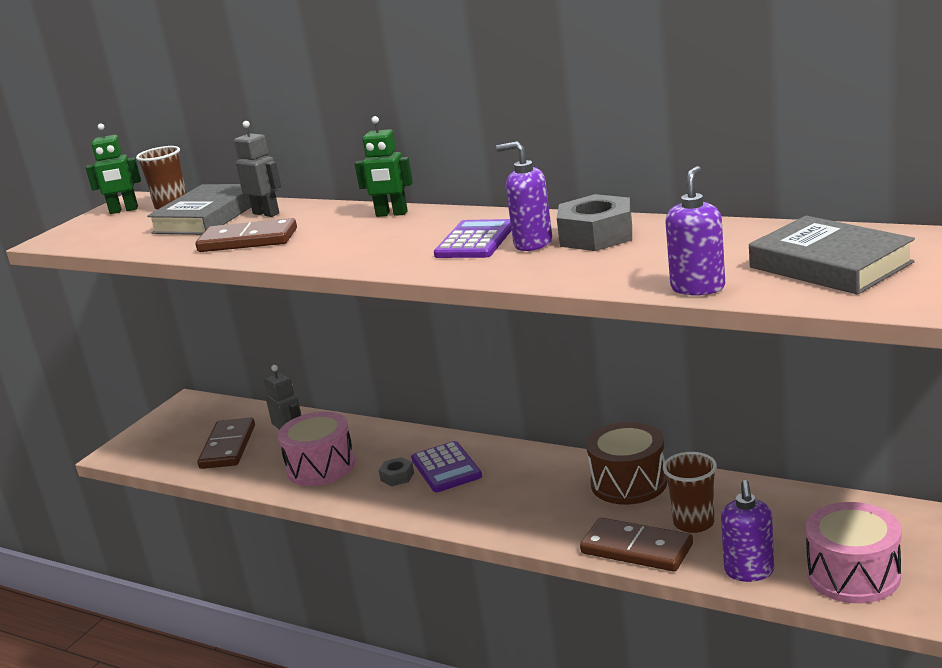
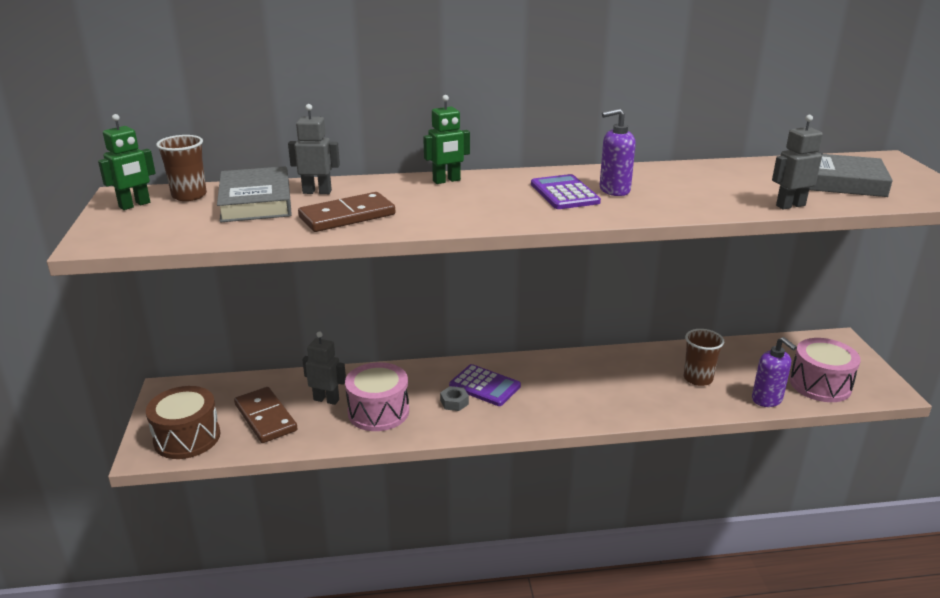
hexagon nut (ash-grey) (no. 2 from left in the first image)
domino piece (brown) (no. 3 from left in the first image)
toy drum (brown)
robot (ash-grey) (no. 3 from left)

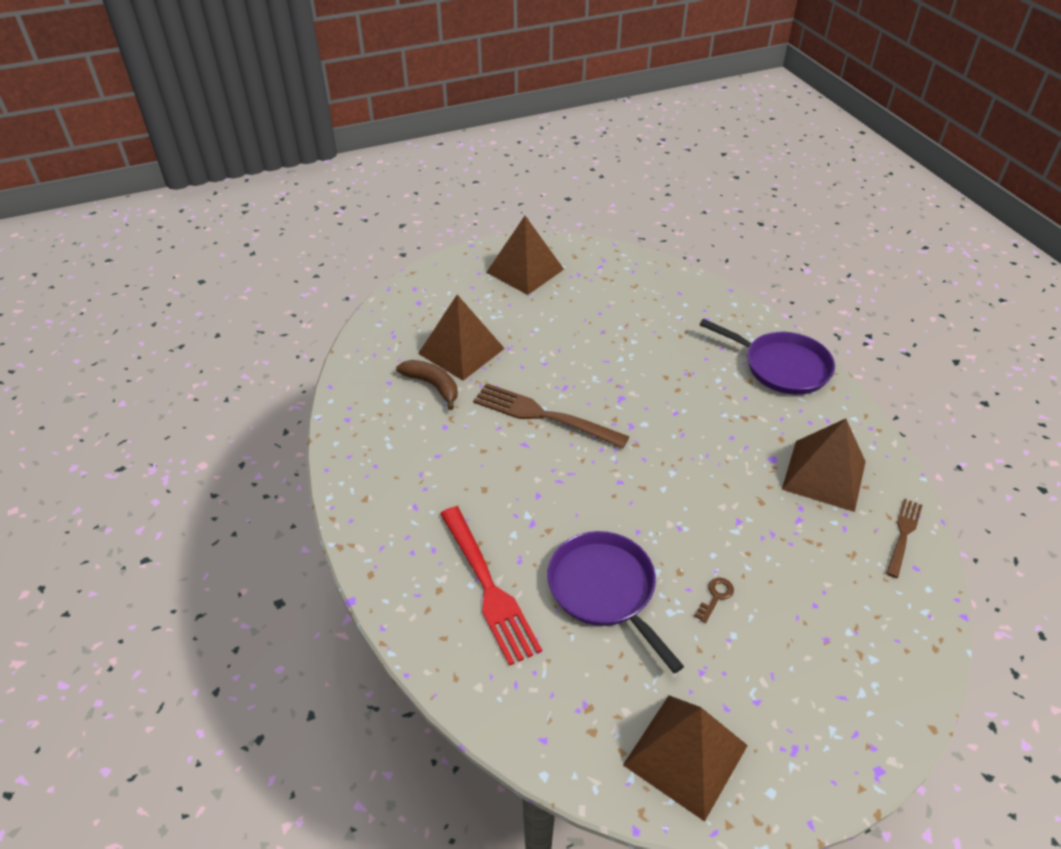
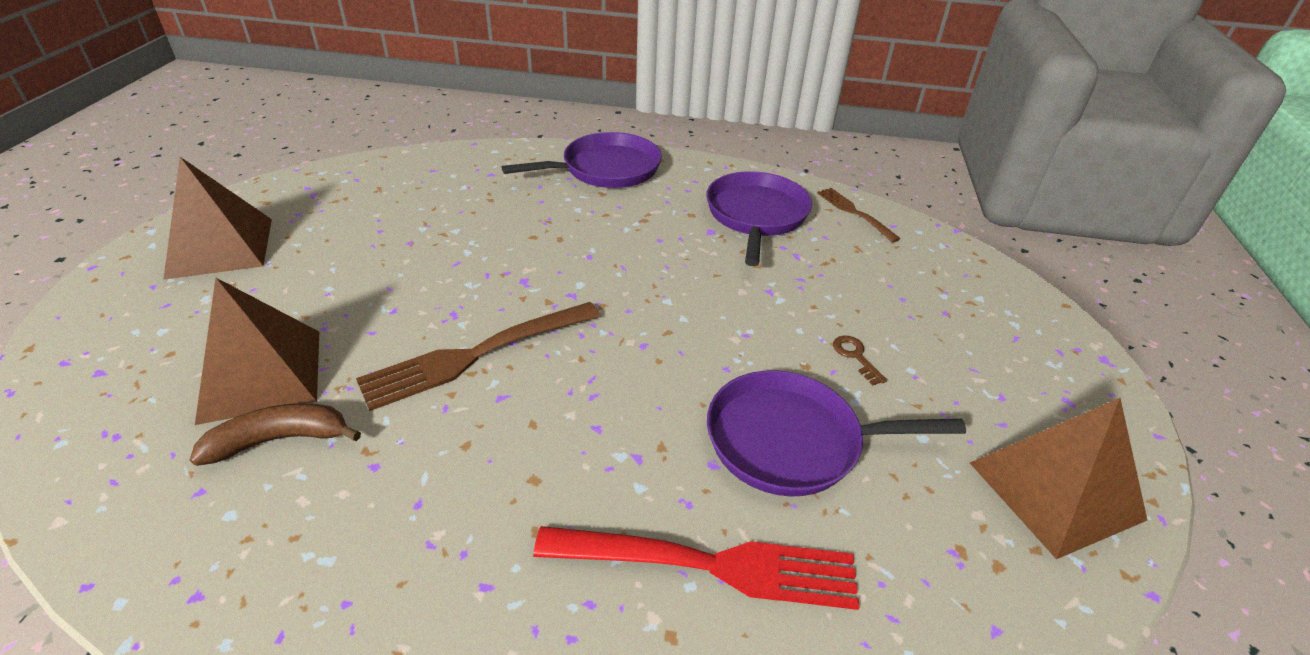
frying pan (violet) (no. 2 from left)

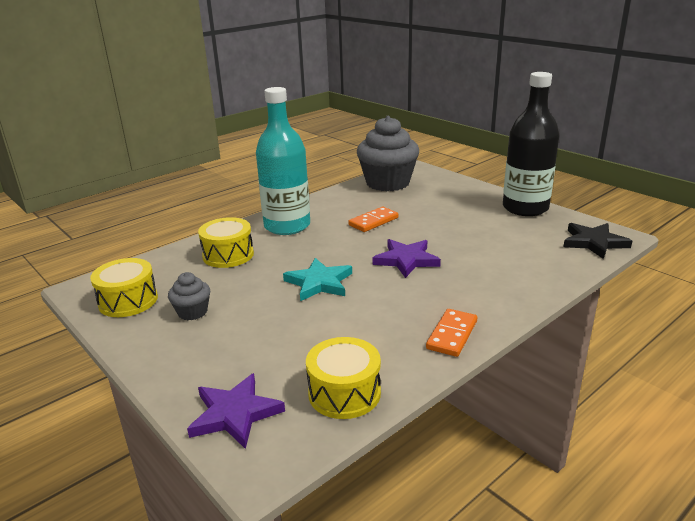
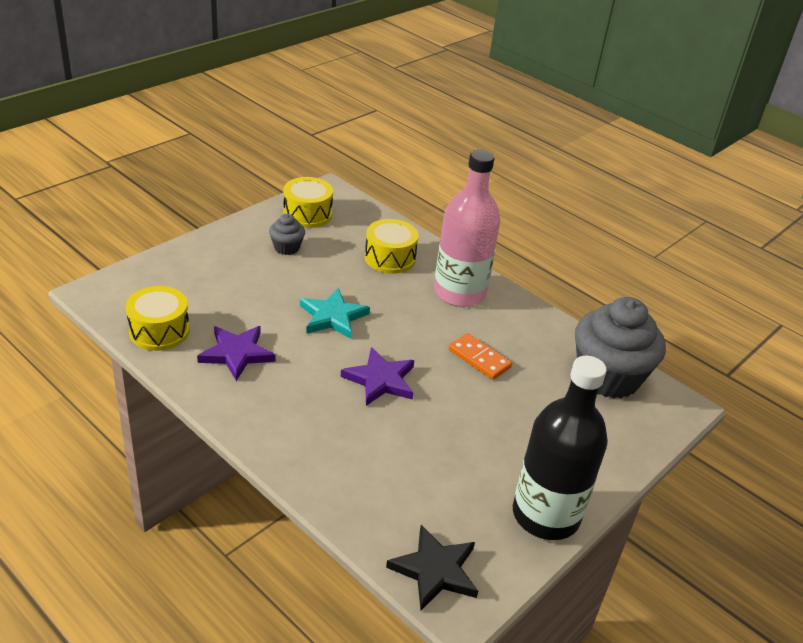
five-pointed star (violet) (no. 1 from left)
drink bottle (rose-pink)
domino piece (orange) (no. 2 from left in the first image)

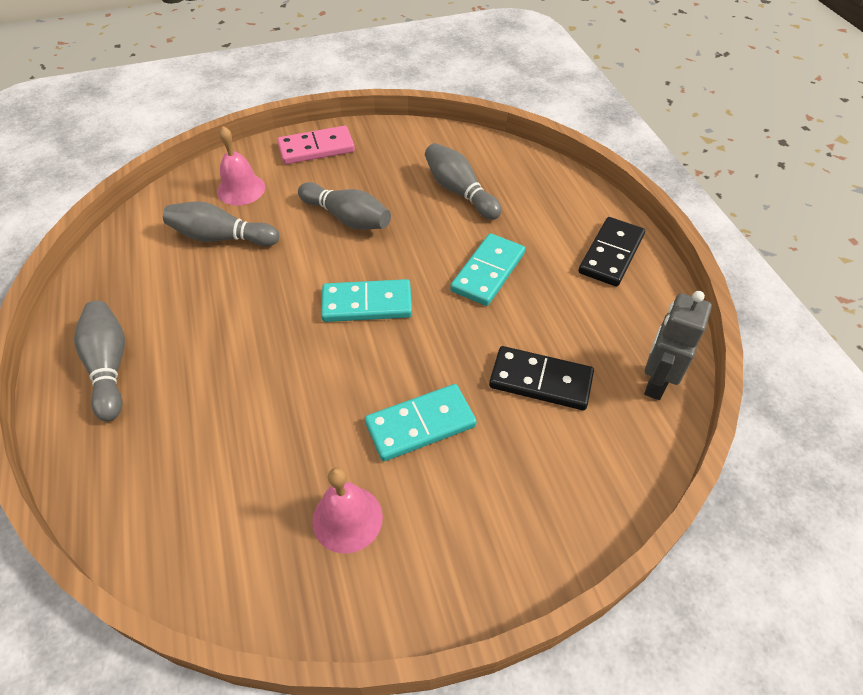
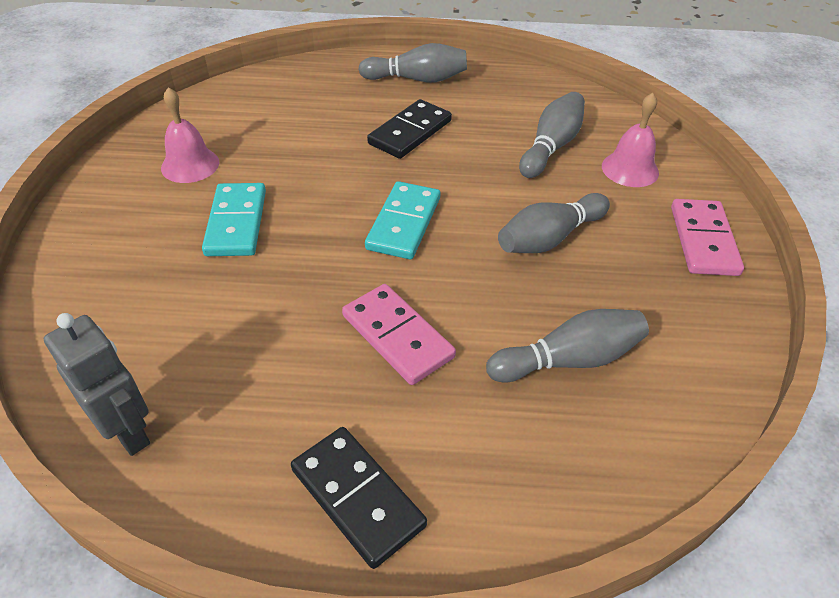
domino piece (rose-pink) (no. 1 from left)
domino piece (jet-black) (no. 2 from left)

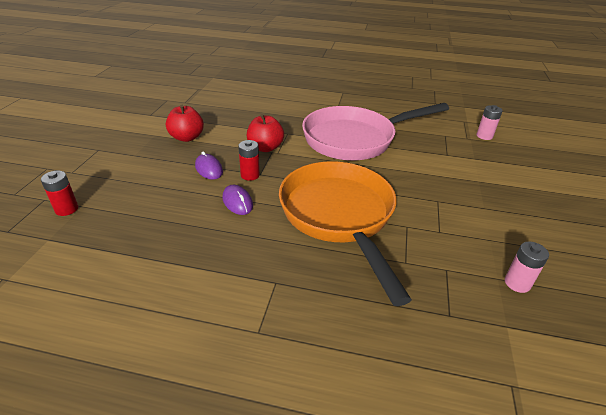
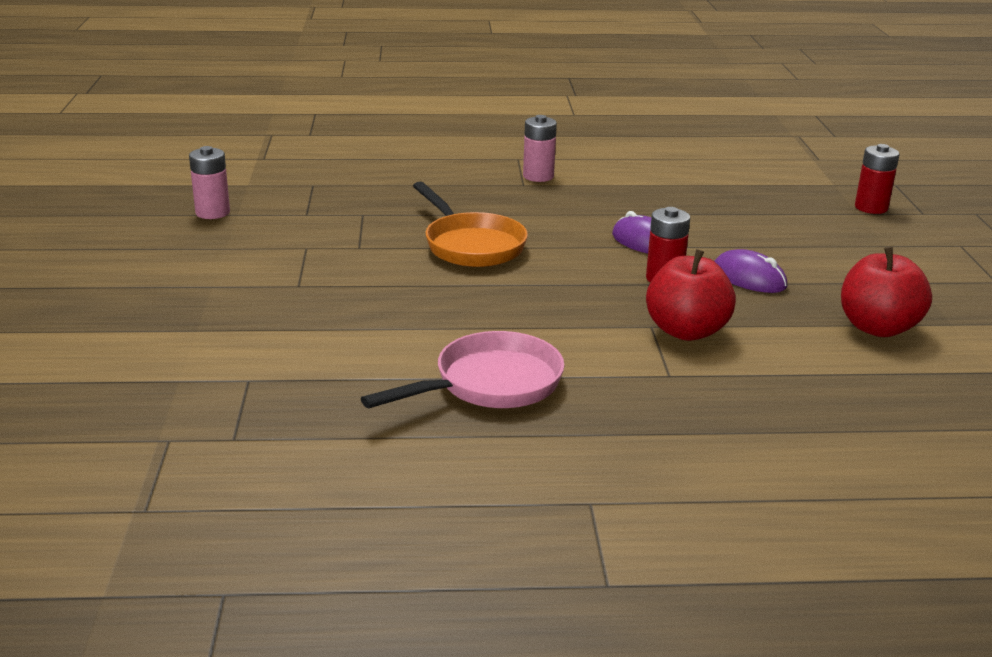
frying pan (orange)
frying pan (rose-pink)
battery (rose-pink) (no. 2 from left)

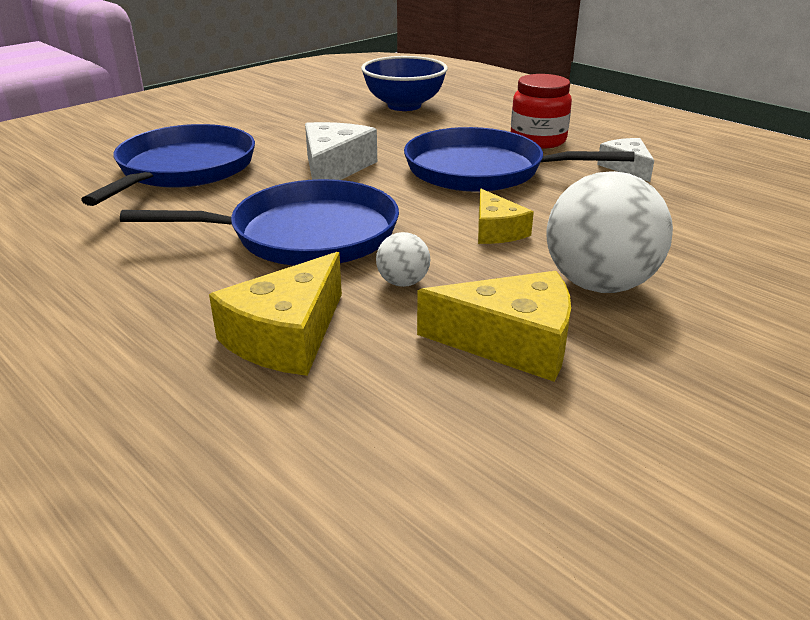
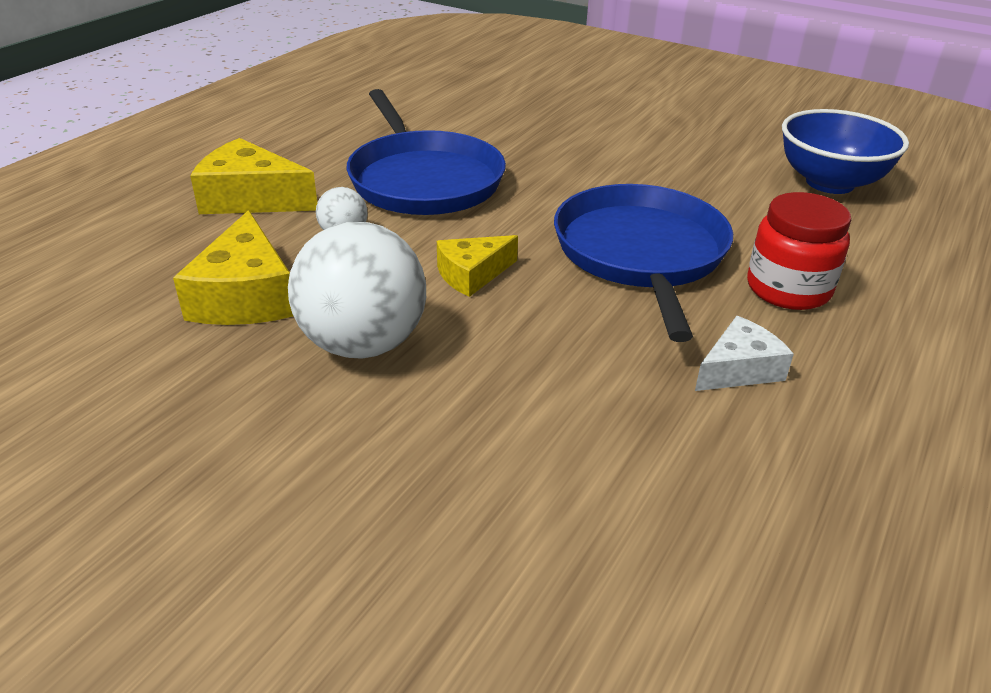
frying pan (royal blue) (no. 1 from left in the first image)
piece of cheese (snow-white) (no. 1 from left in the first image)

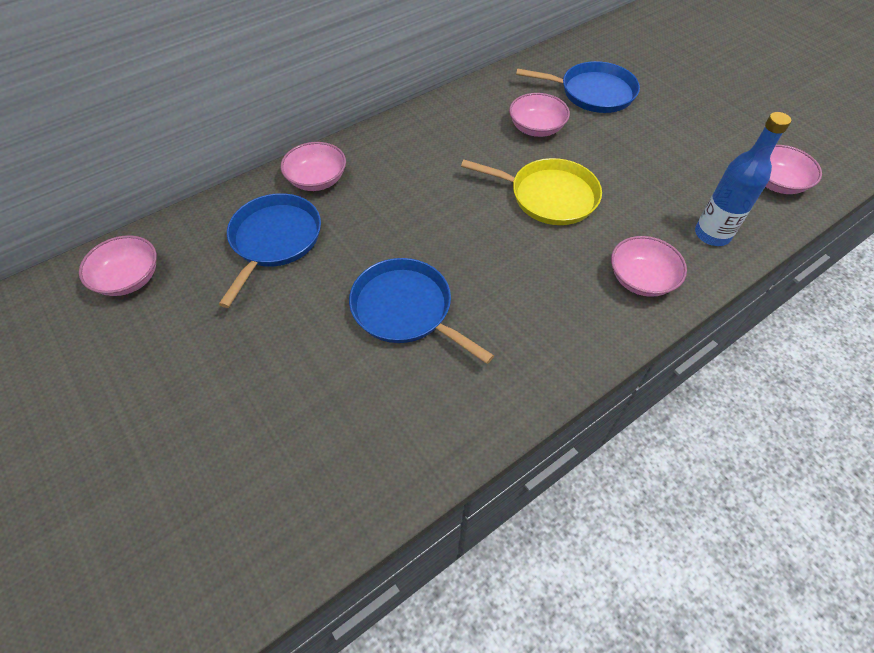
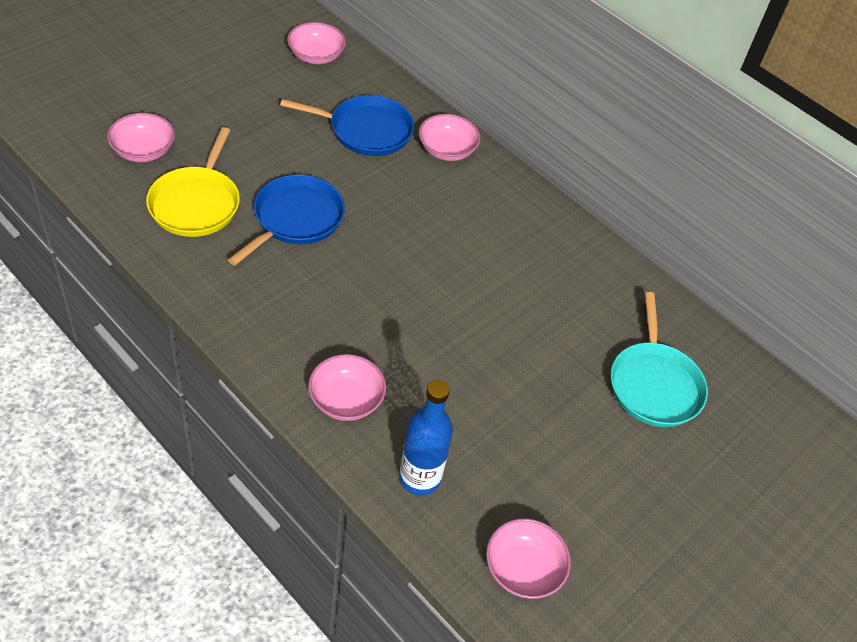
frying pan (bright yellow)
serving bowl (rose-pink) (no. 1 from left)
frying pan (teal)

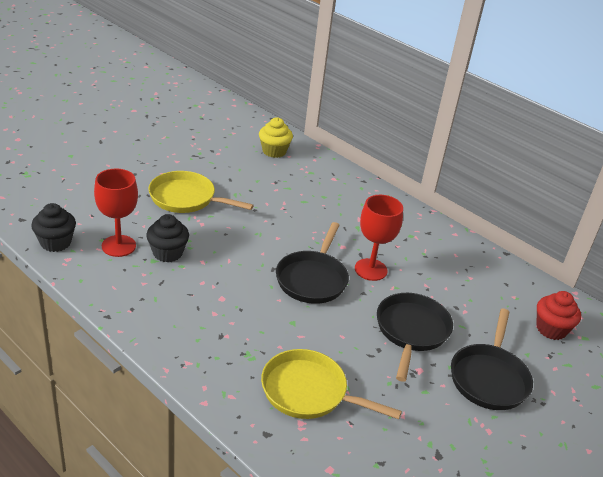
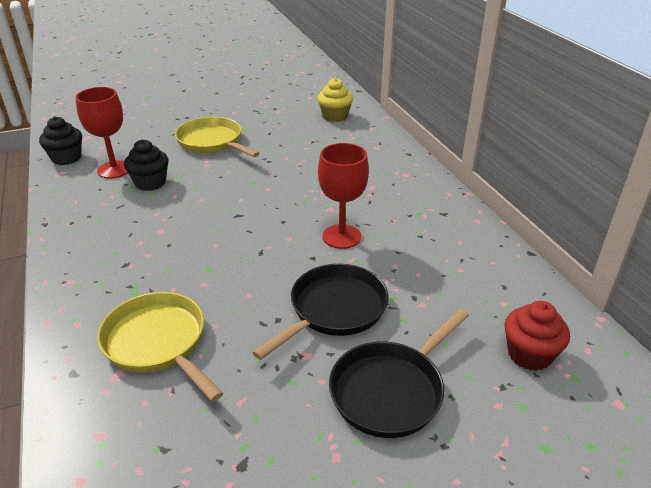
frying pan (jet-black) (no. 1 from left in the first image)

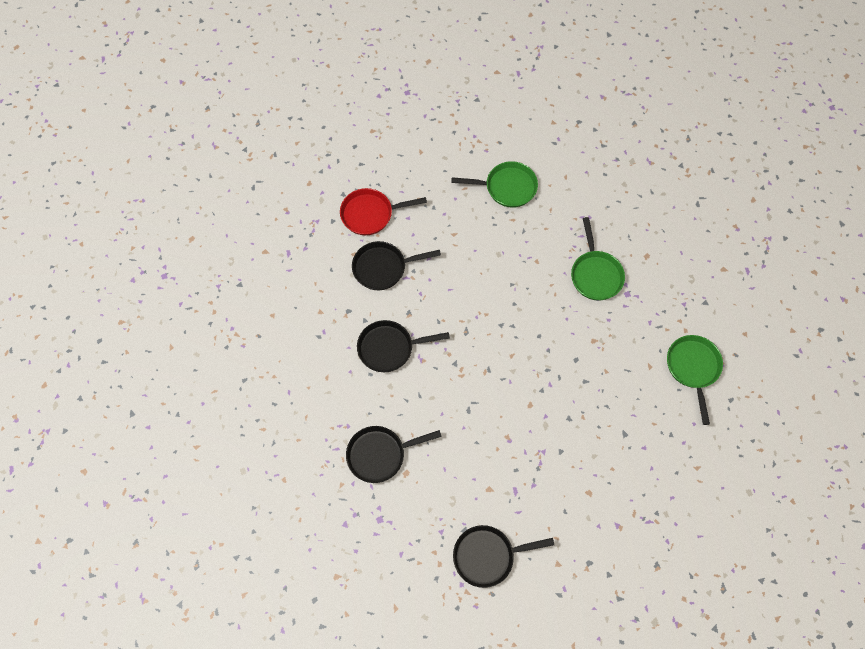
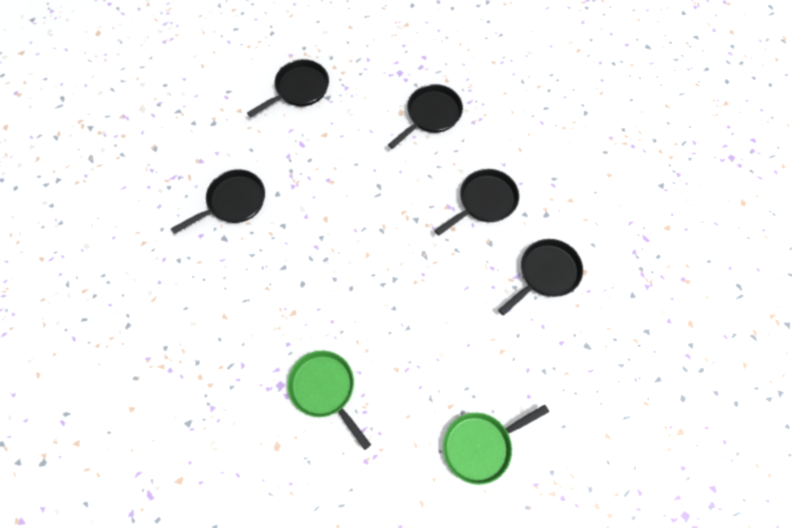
frying pan (red)
frying pan (green) (no. 3 from left in the first image)
frying pan (jet-black) (no. 1 from left)

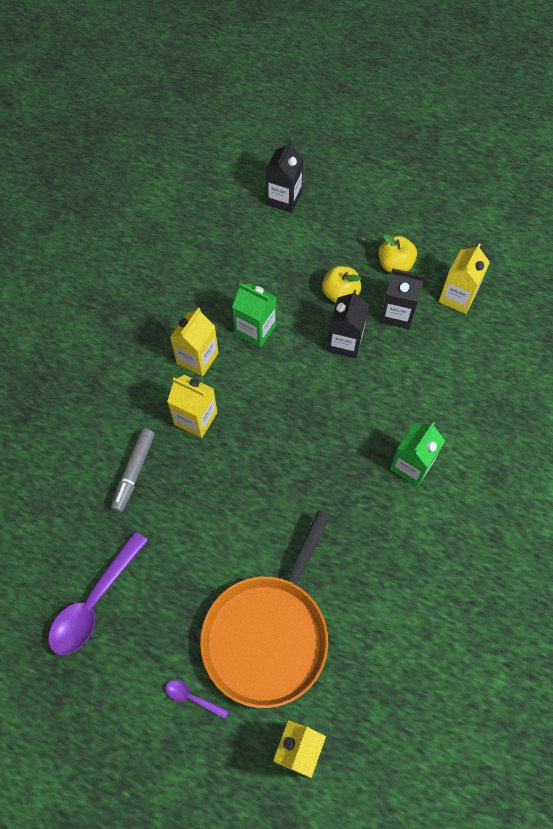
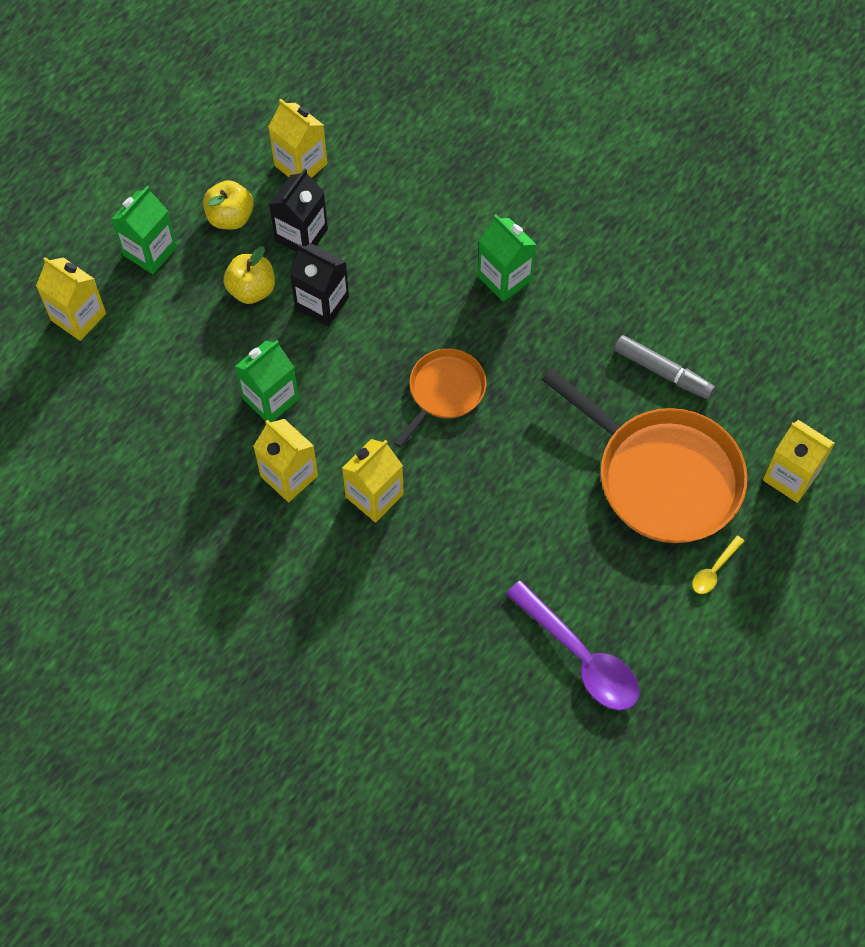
felt pen (ash-grey)
spoon (bright yellow)
milk carton (bright yellow) (no. 1 from left)
milk carton (green) (no. 1 from left)
frying pan (orange) (no. 1 from left)

